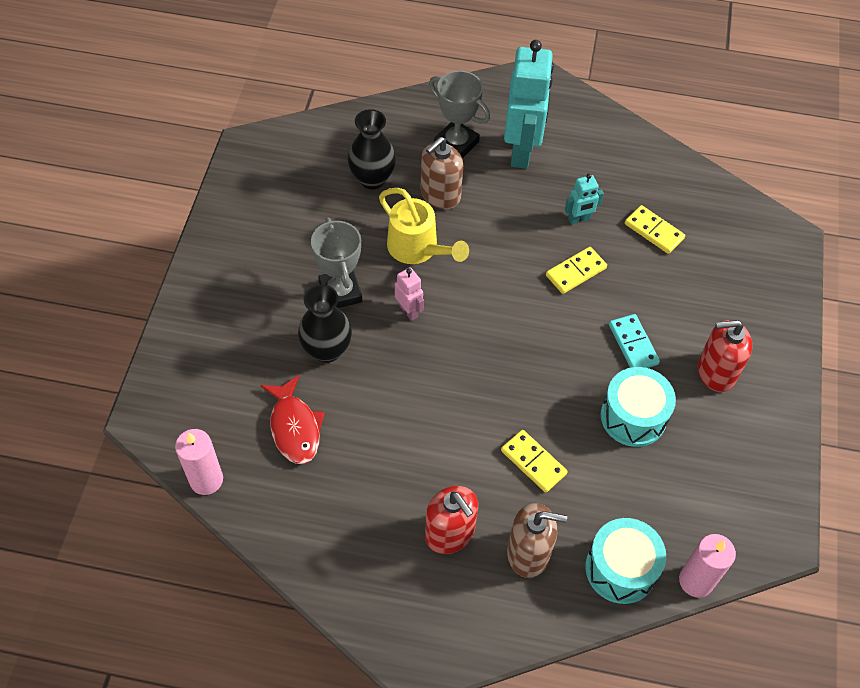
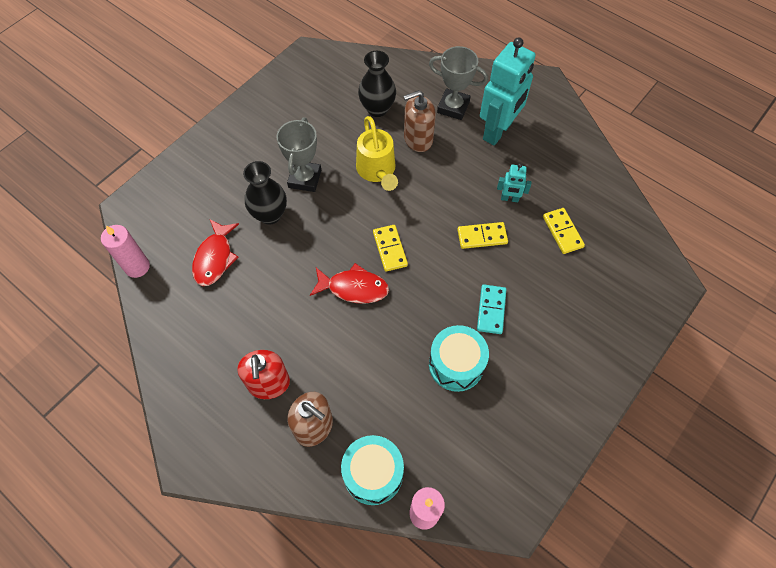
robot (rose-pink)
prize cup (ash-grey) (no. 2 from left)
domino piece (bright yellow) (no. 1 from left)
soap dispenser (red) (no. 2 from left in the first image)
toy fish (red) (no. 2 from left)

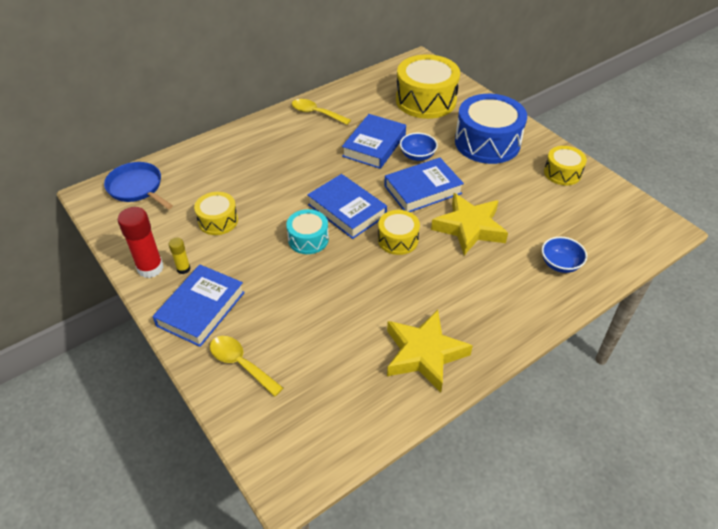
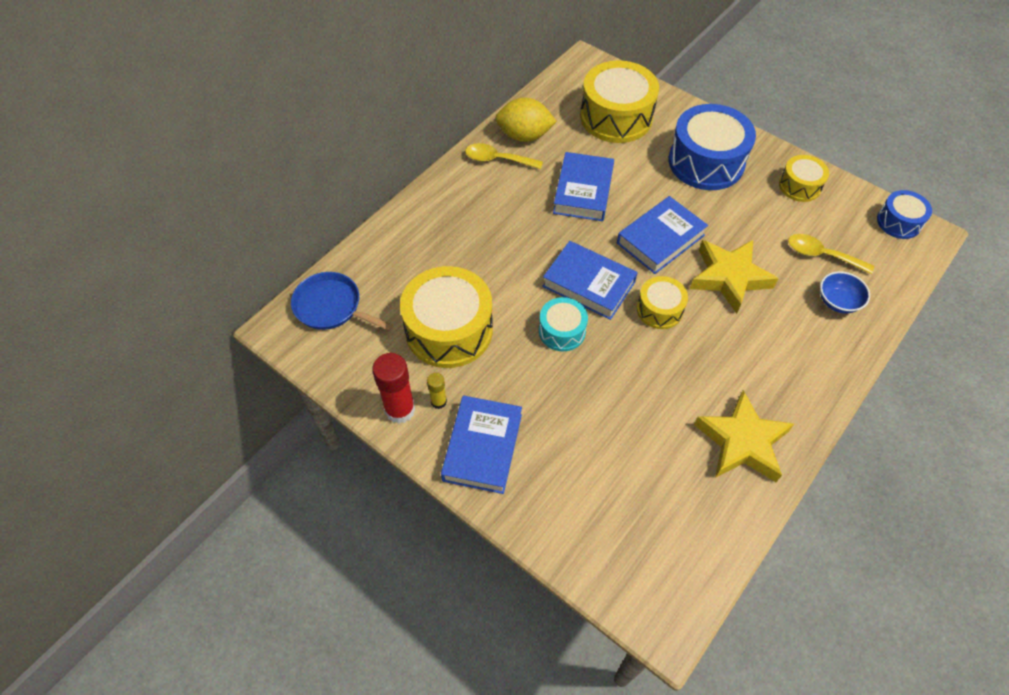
toy drum (bright yellow) (no. 1 from left)
spoon (bright yellow) (no. 2 from left)
serving bowl (royal blue) (no. 1 from left in the first image)
citrus fruit (bright yellow)
toy drum (royal blue) (no. 2 from left)

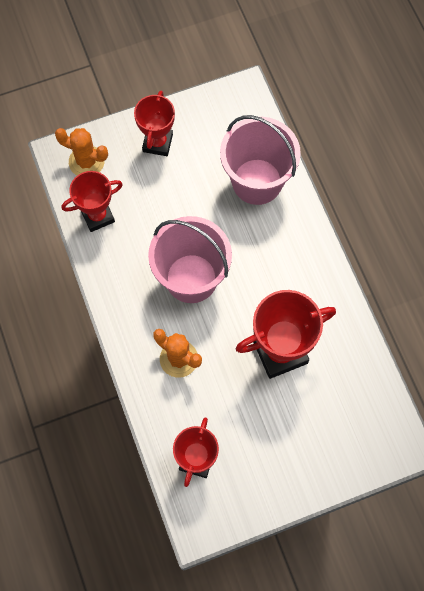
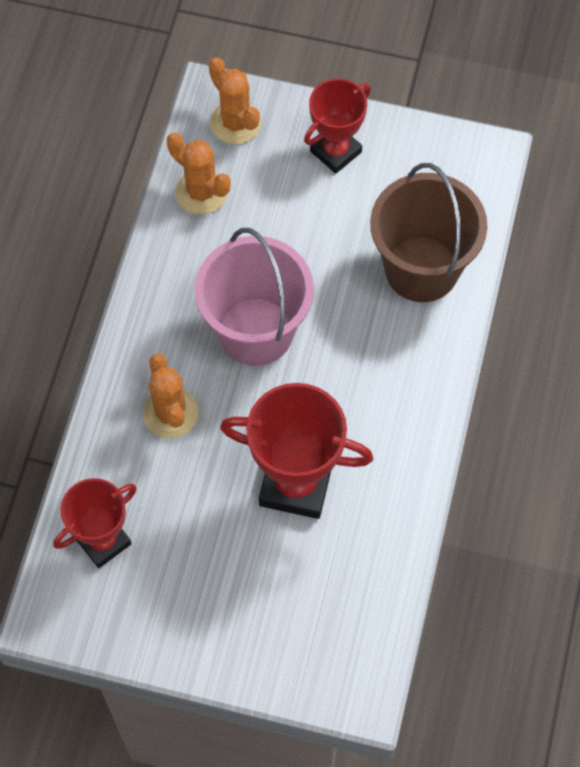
saguaro cactus (orange) (no. 2 from left)
sand bucket (brown)

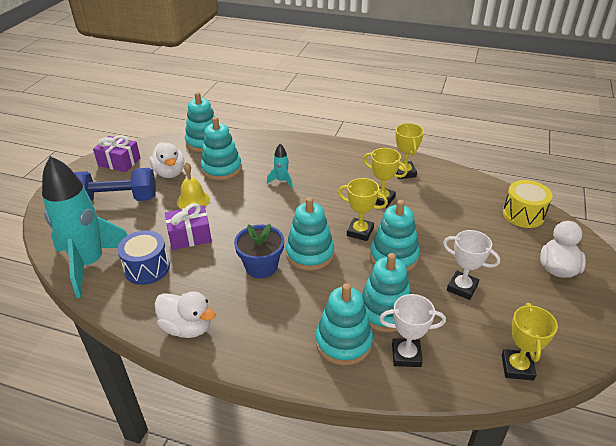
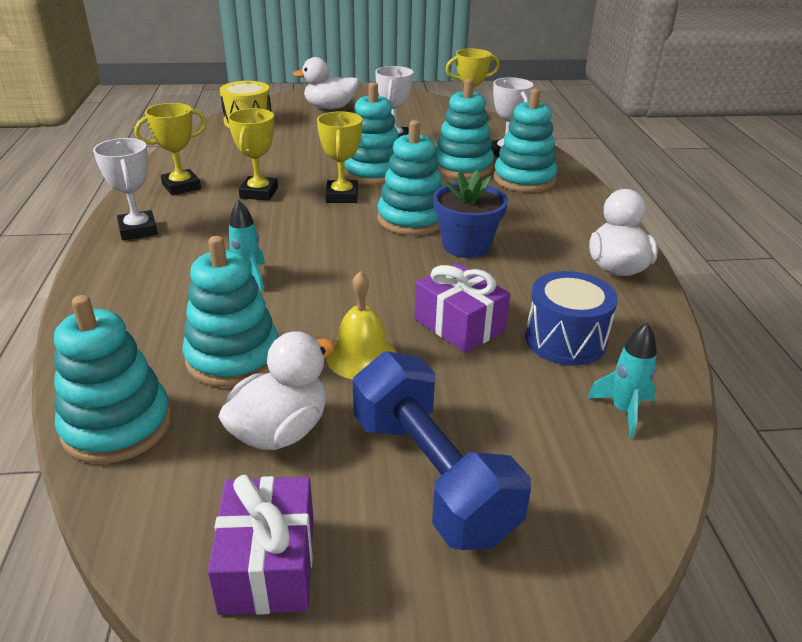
spaceship (teal) (no. 2 from left)
prize cup (snow-white) (no. 1 from left)

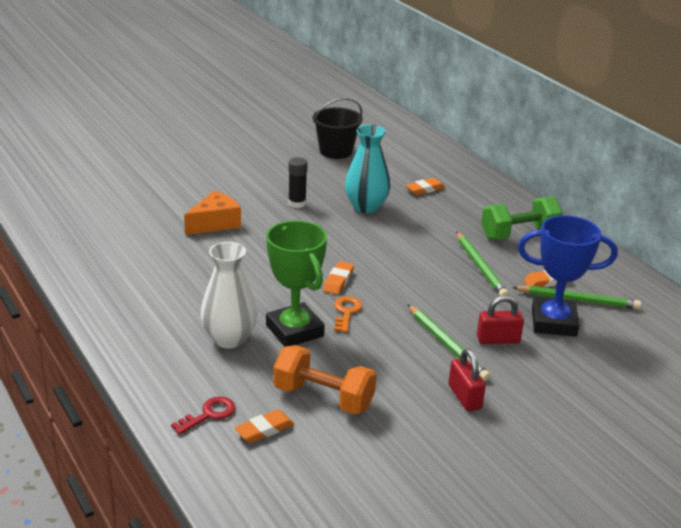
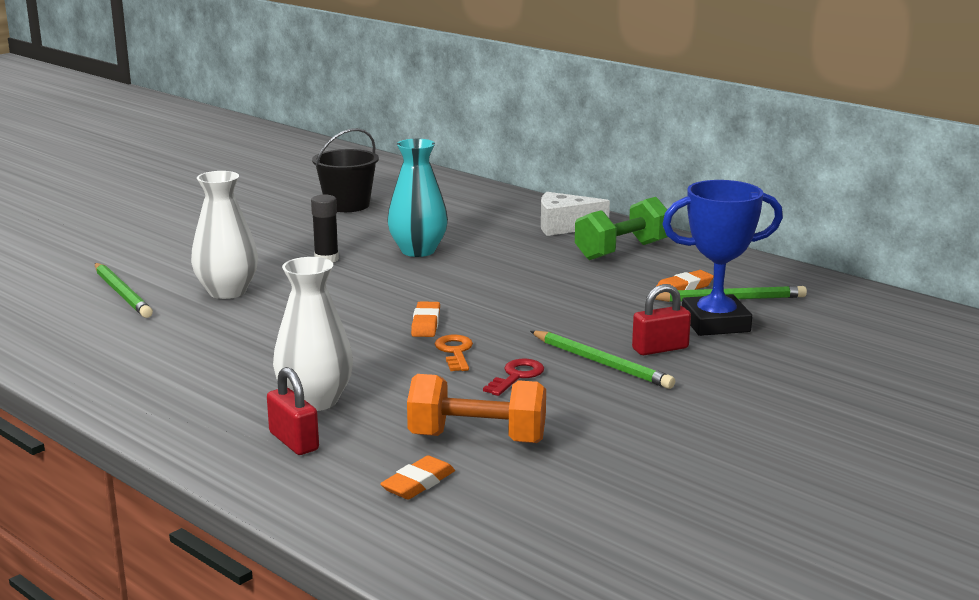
latchkey (red)
flower vase (snow-white) (no. 1 from left)
prize cup (green)
pencil eraser (orange) (no. 3 from left in the first image)
padlock (red) (no. 1 from left)
lead pencil (green) (no. 1 from left)
piece of cheese (snow-white)

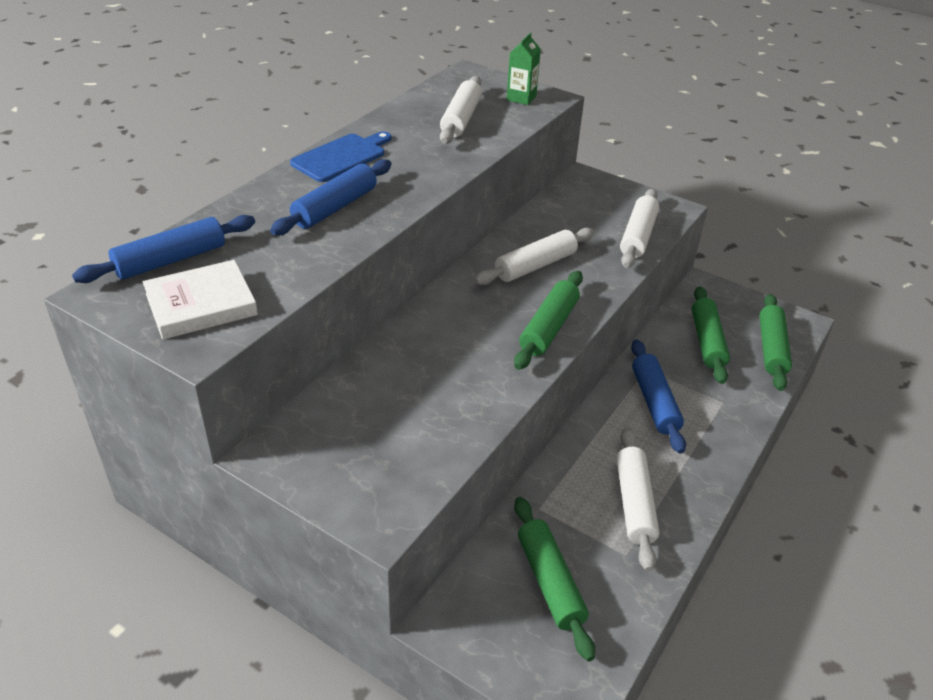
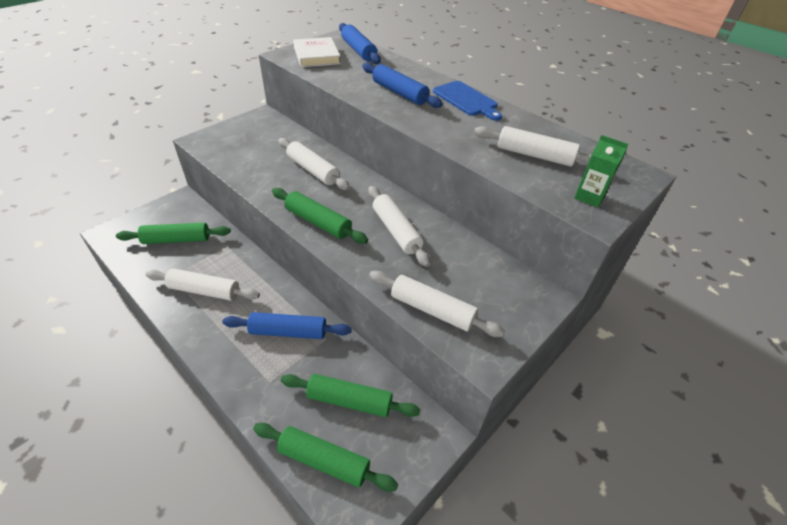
rolling pin (snow-white) (no. 2 from left)

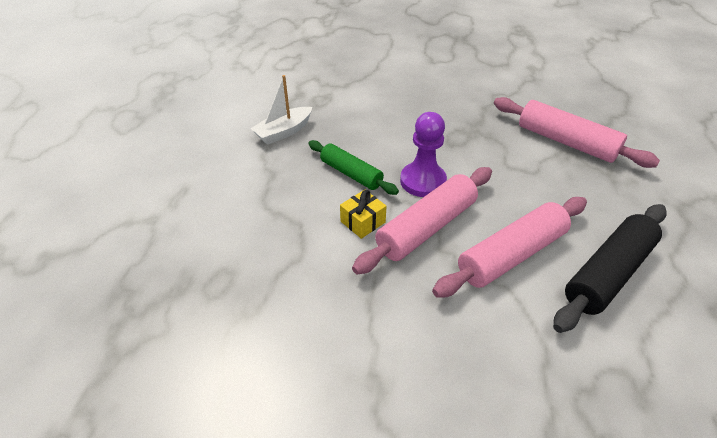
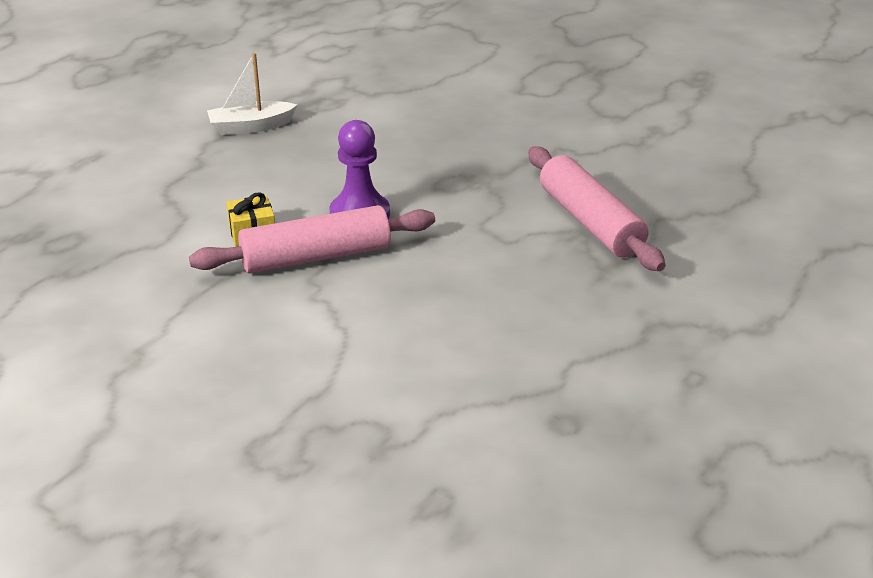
rolling pin (green)
rolling pin (rose-pink) (no. 2 from left in the first image)
rolling pin (jet-black)

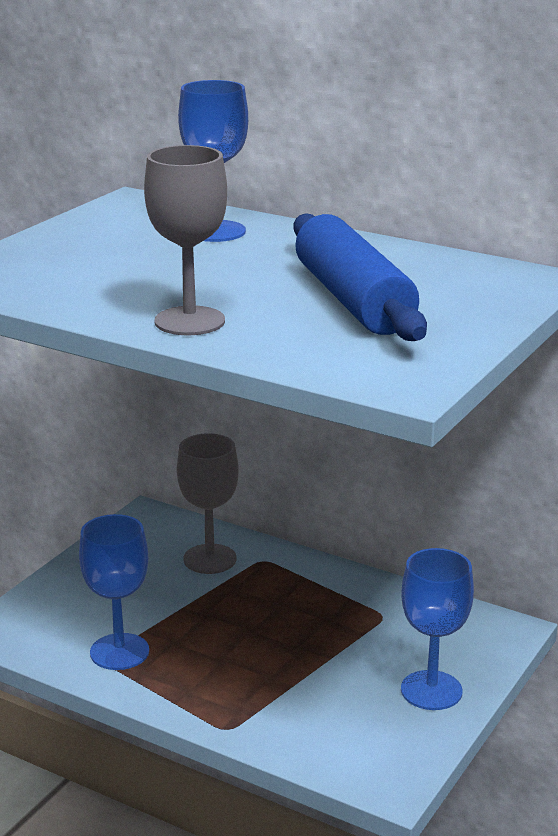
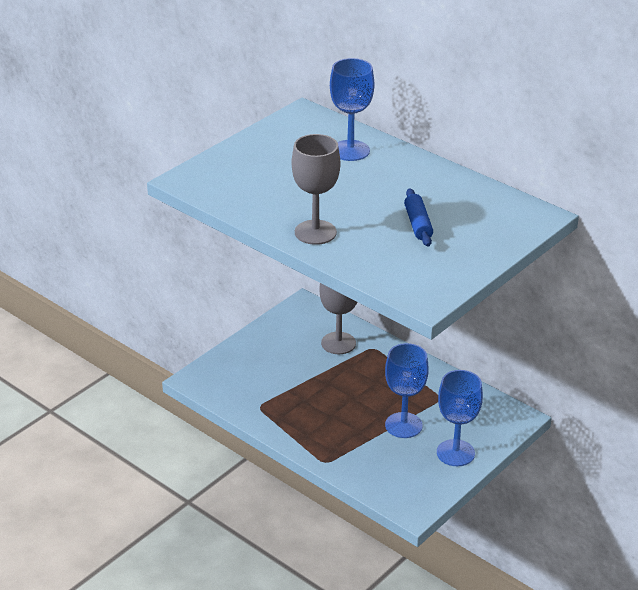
wine glass (royal blue) (no. 2 from left)
rolling pin (royal blue)

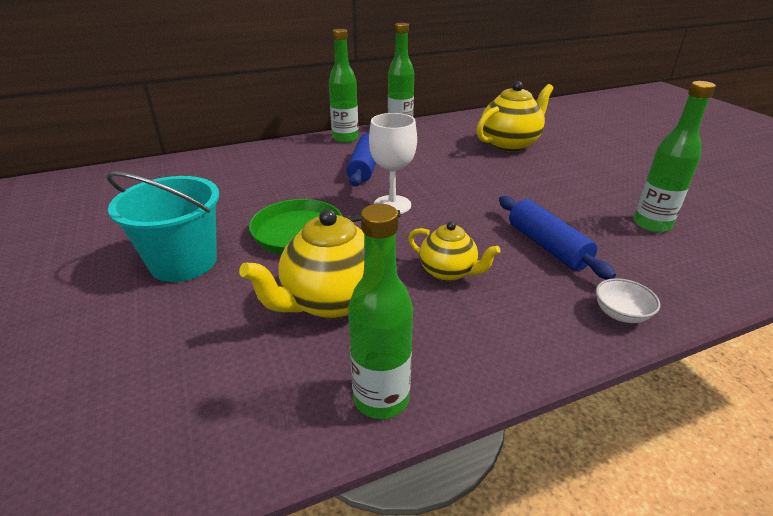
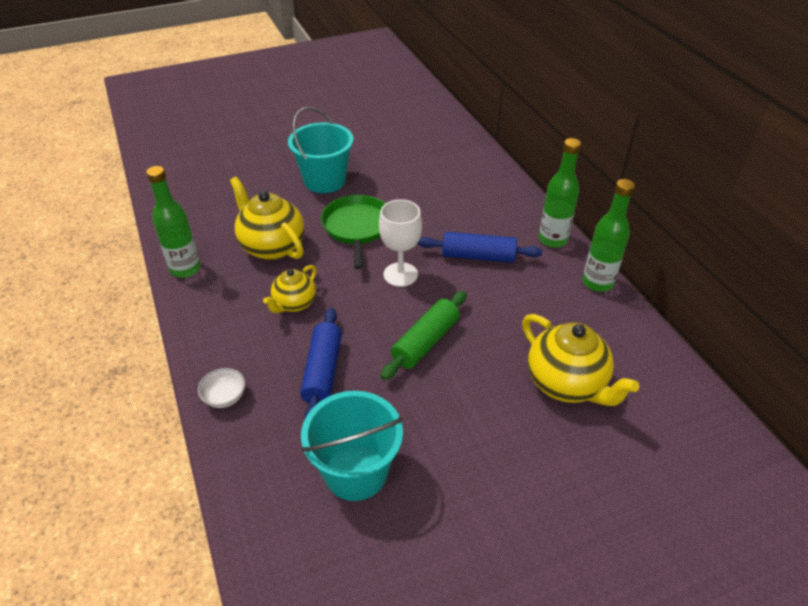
rolling pin (royal blue) (no. 1 from left)
sand bucket (teal) (no. 2 from left)
rolling pin (green)

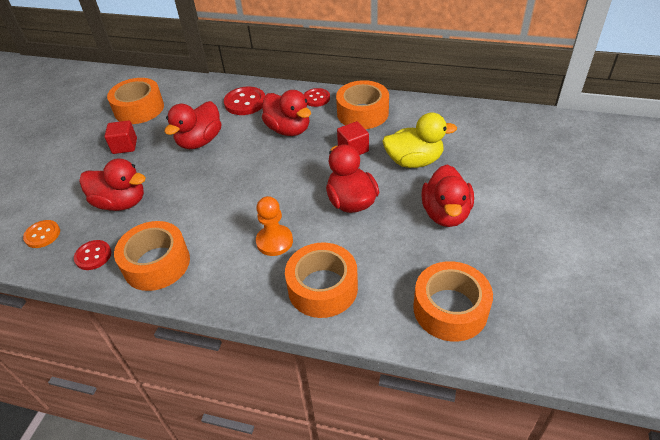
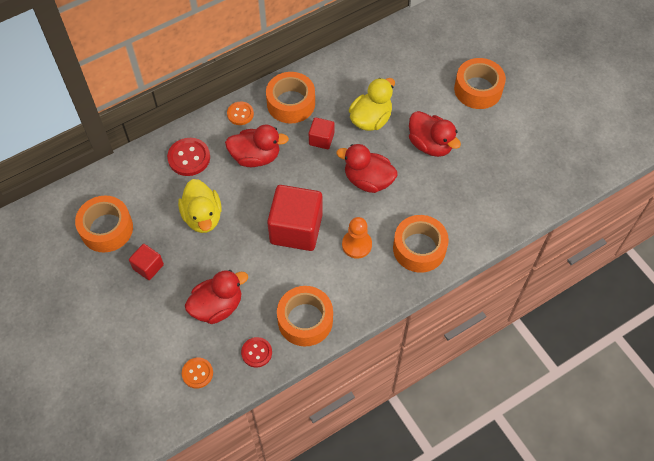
toy duck (bright yellow) (no. 1 from left)
sewing button (orange) (no. 2 from left)
tape (orange) (no. 5 from left)
cube (red) (no. 2 from left)

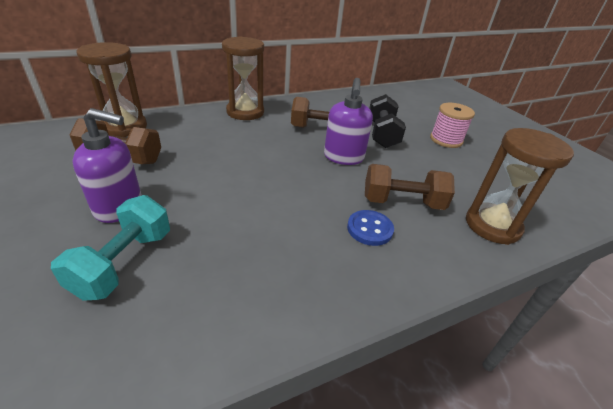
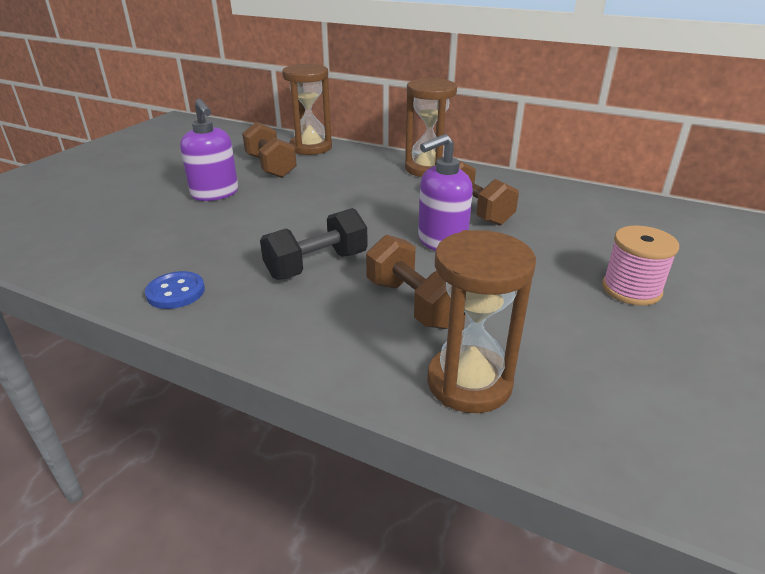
hand weight (teal)
sewing button (royal blue)
hand weight (jet-black)

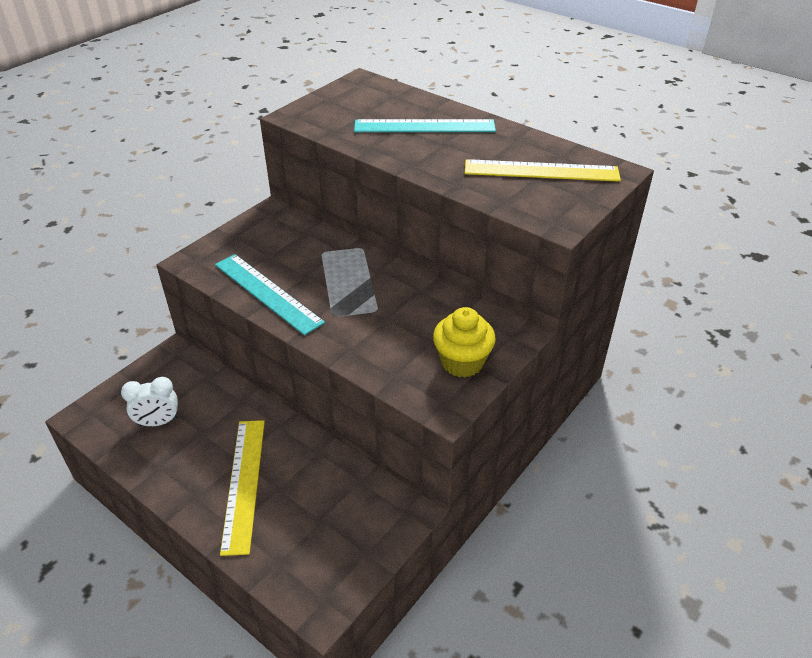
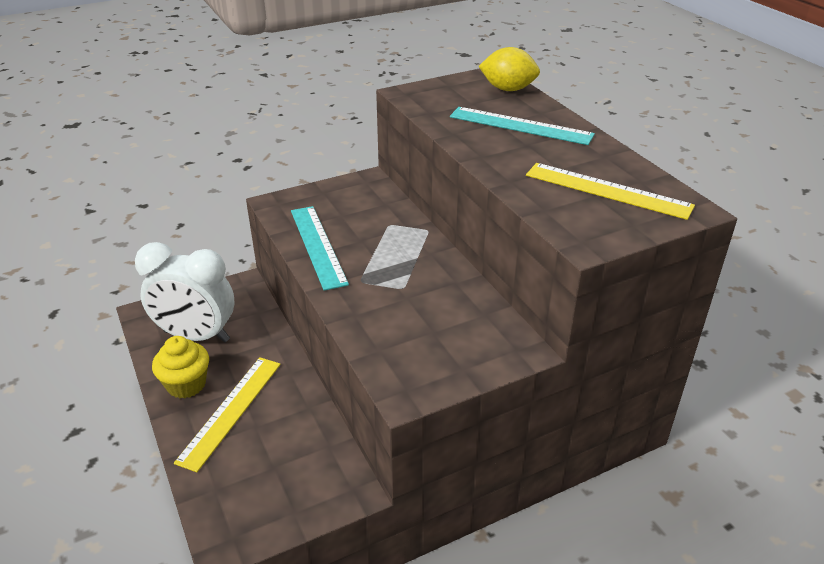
bedside clock (snow-white)
muffin (bright yellow)
citrus fruit (bright yellow)

